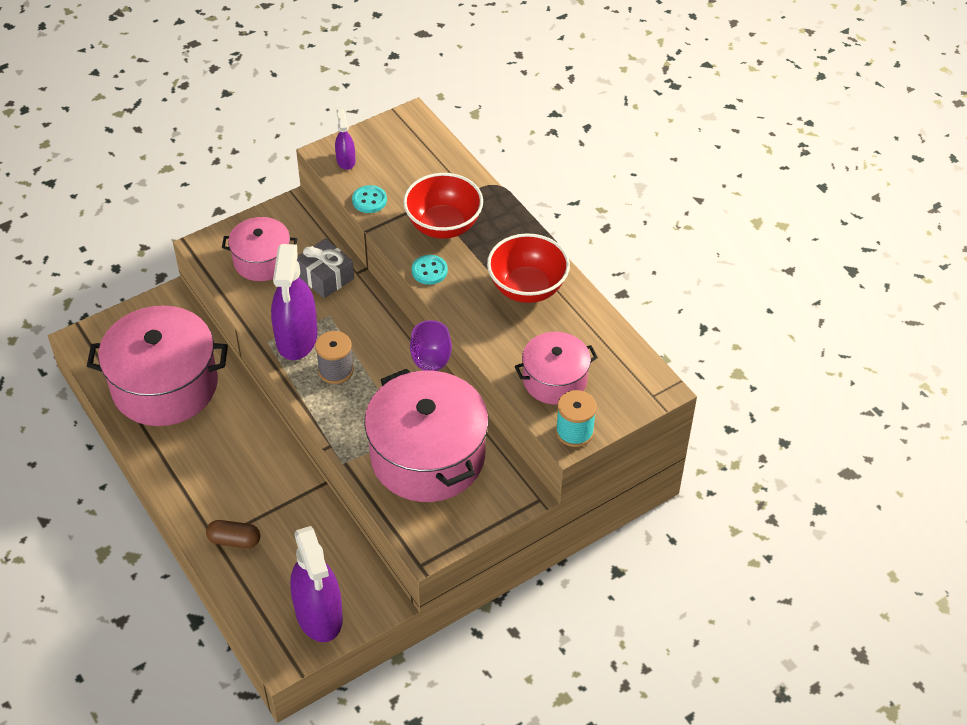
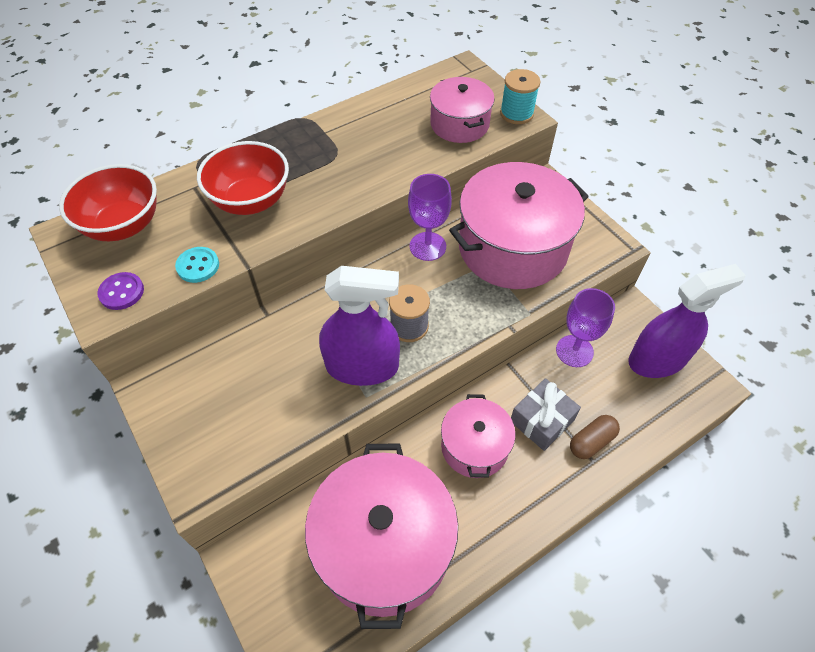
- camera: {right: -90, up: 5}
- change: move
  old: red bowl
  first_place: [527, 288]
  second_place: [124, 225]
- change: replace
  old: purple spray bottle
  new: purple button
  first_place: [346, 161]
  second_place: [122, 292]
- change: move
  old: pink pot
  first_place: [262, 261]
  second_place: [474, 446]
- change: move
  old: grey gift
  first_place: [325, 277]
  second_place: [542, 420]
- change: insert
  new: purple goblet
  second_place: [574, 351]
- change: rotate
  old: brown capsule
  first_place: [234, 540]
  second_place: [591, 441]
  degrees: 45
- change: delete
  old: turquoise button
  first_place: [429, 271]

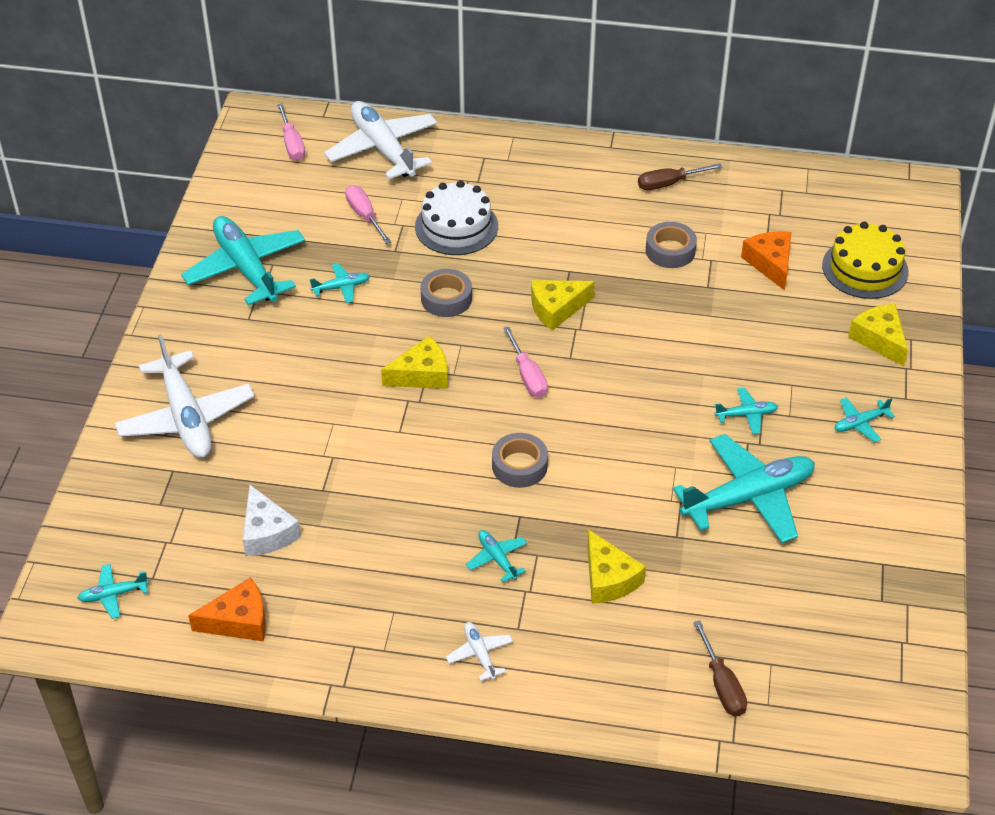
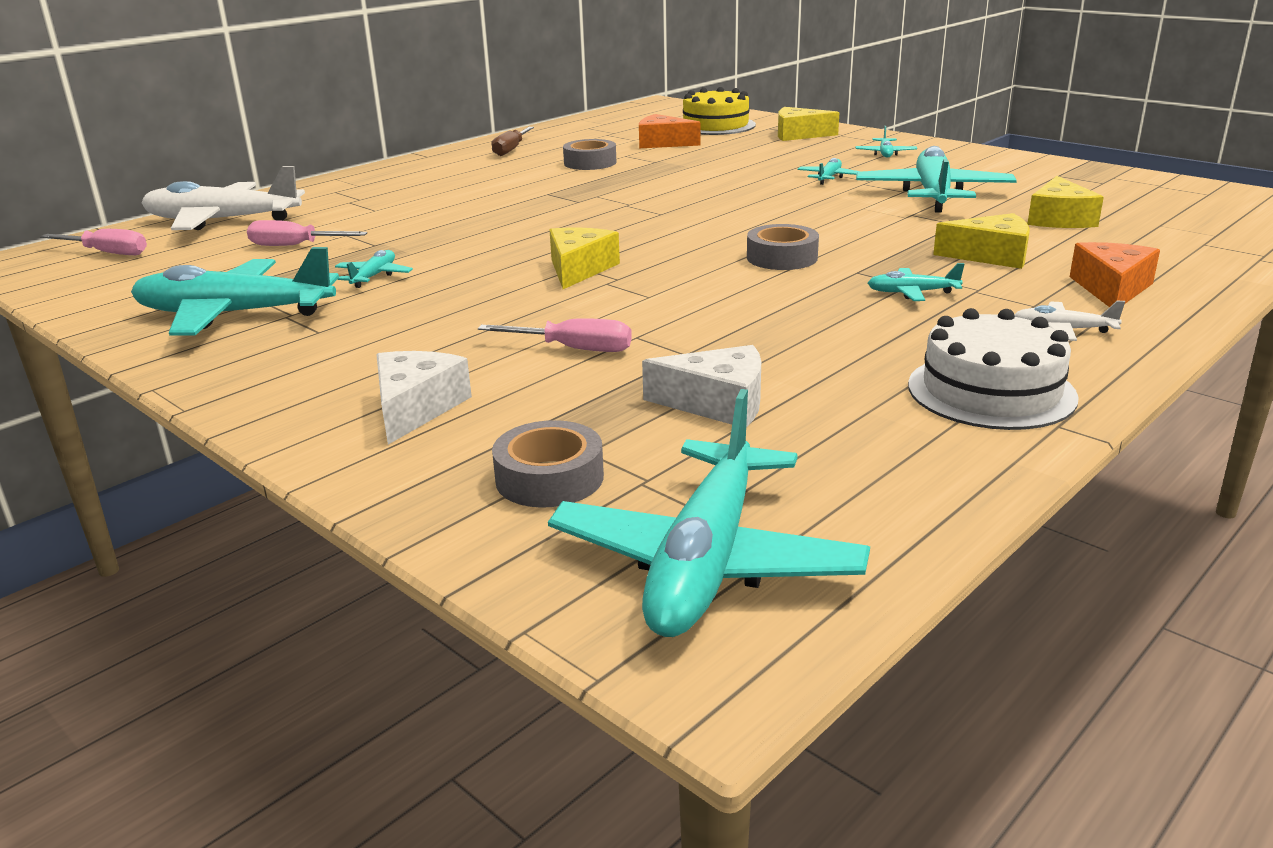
- camera: {right: -55, up: -20}
- change: replace
  old: white plane
  new: white cheese
  first_place: [186, 417]
  second_place: [416, 408]
- change: move
  old: pink screwdriver
  first_place: [528, 376]
  second_place: [575, 349]
- change: move
  old: grey tape
  first_place: [446, 299]
  second_place: [549, 478]
- change: resize
  old: turquoise plane
  first_place: [113, 595]
  second_place: [706, 561]
  factor: 2.24
- change: move
  old: white cake
  first_place: [456, 226]
  second_place: [991, 391]
- change: move
  old: yellow cheese
  first_place: [556, 309]
  second_place: [1059, 219]
- change: move
  old: orange cheese
  first_place: [239, 621]
  second_place: [1111, 288]
- change: delete
  old: brown screwdriver
  first_place: [722, 685]

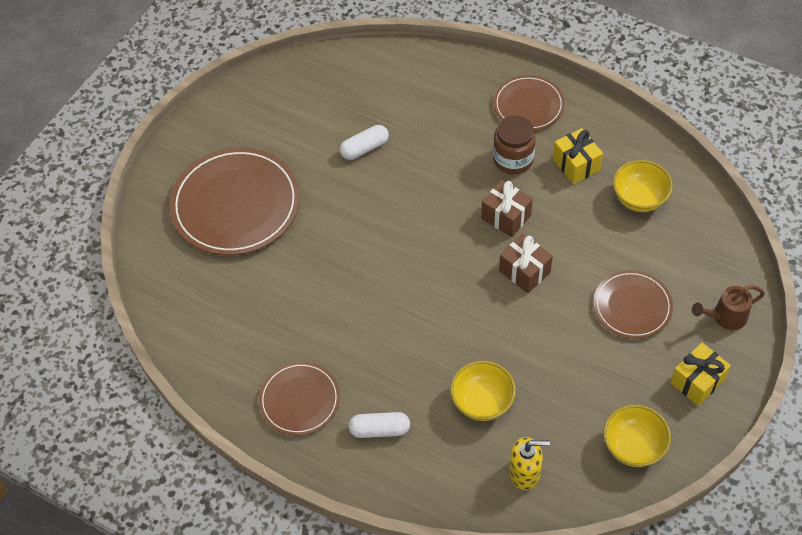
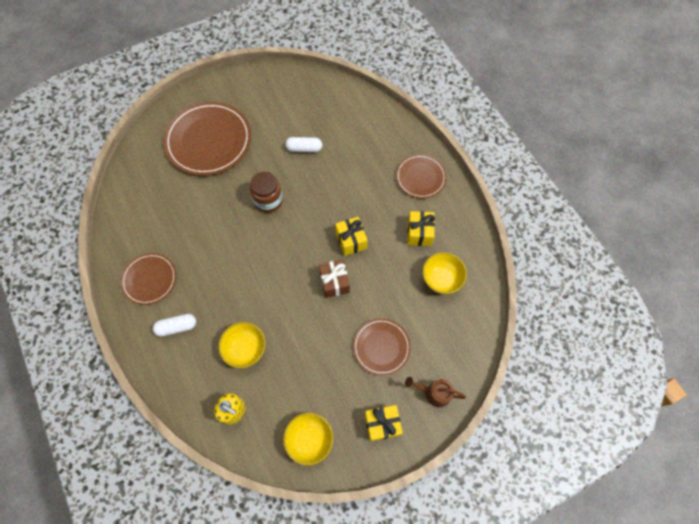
- camera: {right: 30, up: 10}
- change: rotate
  old: white capsule
  first_place: [379, 429]
  second_place: [177, 327]
  degrees: -45
- change: move
  old: brown jar
  first_place: [513, 159]
  second_place: [268, 200]
- change: recolor
  old: brown gift
  new: yellow gift
  first_place: [506, 217]
  second_place: [351, 240]

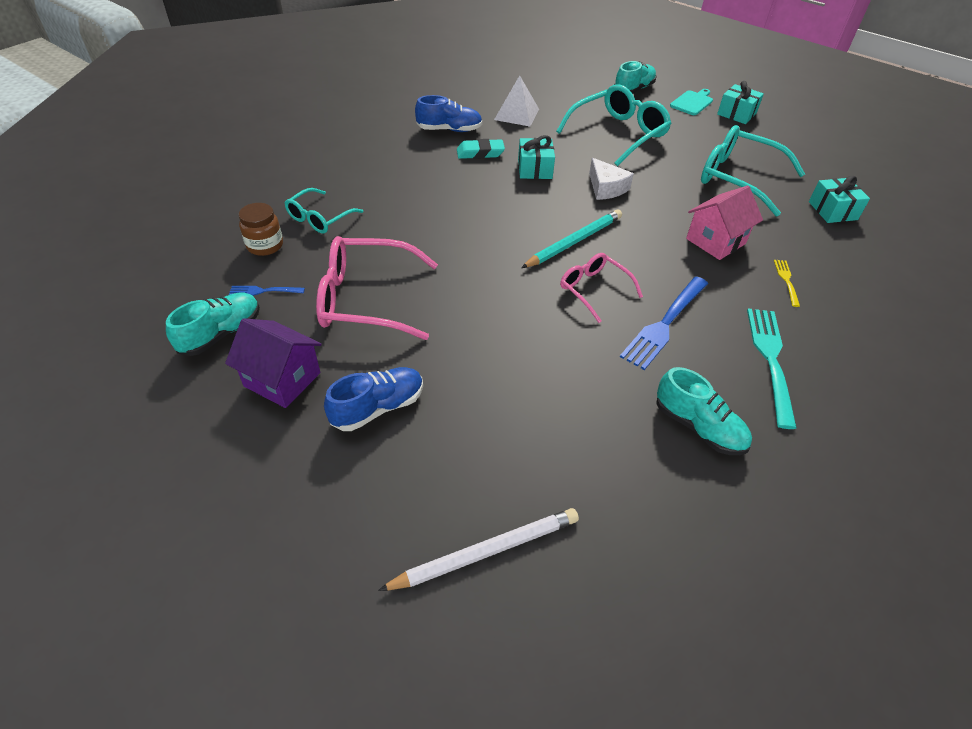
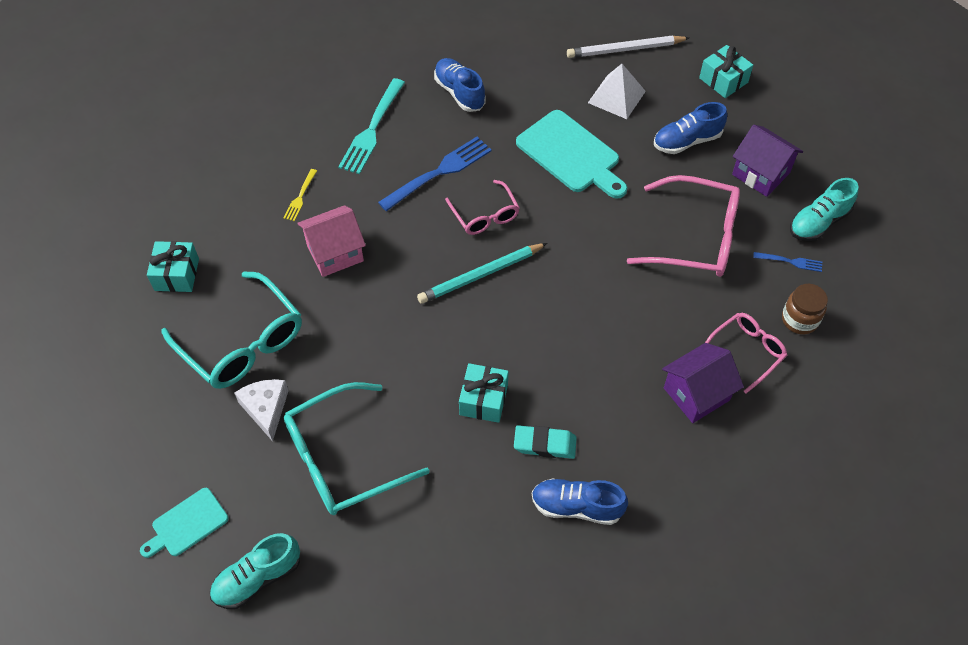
- camera: {right: -165, up: 10}
- change: move
  old: white cheese
  first_place: [606, 188]
  second_place: [266, 409]
- change: recolor
  old: turquoise shoe
  new: blue shoe
  first_place: [698, 427]
  second_place: [459, 93]
- change: insert
  new: turquoise cutting board
  second_place: [570, 154]
- change: move
  old: white pyramid
  first_place: [516, 114]
  second_place: [616, 96]
- change: insert
  new: purple house
  second_place: [696, 394]
- change: move
  old: turquoise gift
  first_place: [736, 114]
  second_place: [723, 80]
- change: recolor
  old: turquoise glasses
  new: pink glasses
  first_place: [319, 218]
  second_place: [746, 352]

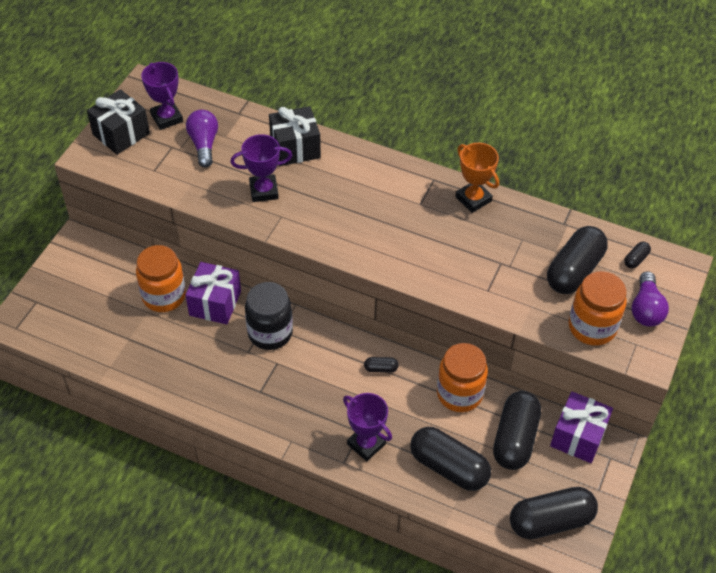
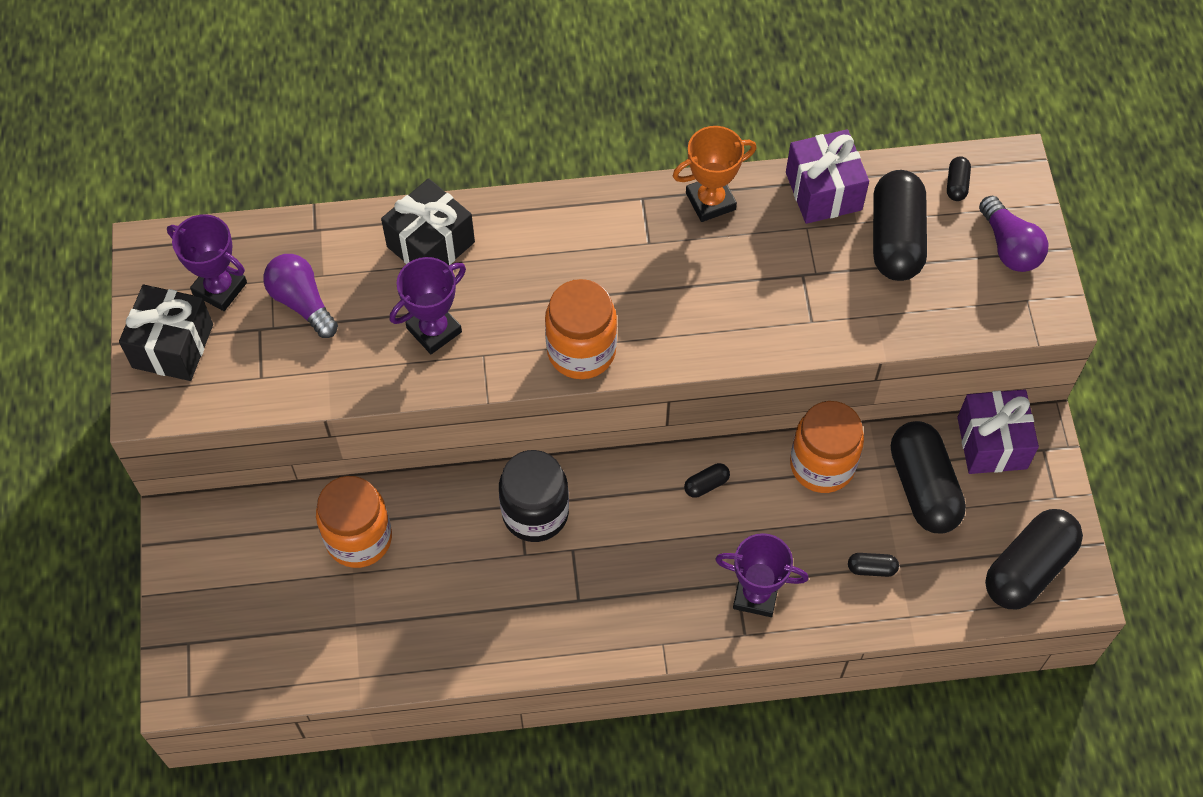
- camera: {right: -30, up: 10}
- change: move
  old: orange jar
  first_place: [592, 327]
  second_place: [581, 351]
- change: rotate
  old: orange trophy
  first_place: [473, 199]
  second_place: [710, 201]
  degrees: -45
- change: move
  old: purple gift
  first_place: [215, 303]
  second_place: [823, 191]
- change: resize
  old: black capsule
  first_place: [448, 467]
  second_place: [871, 568]
  factor: 0.42

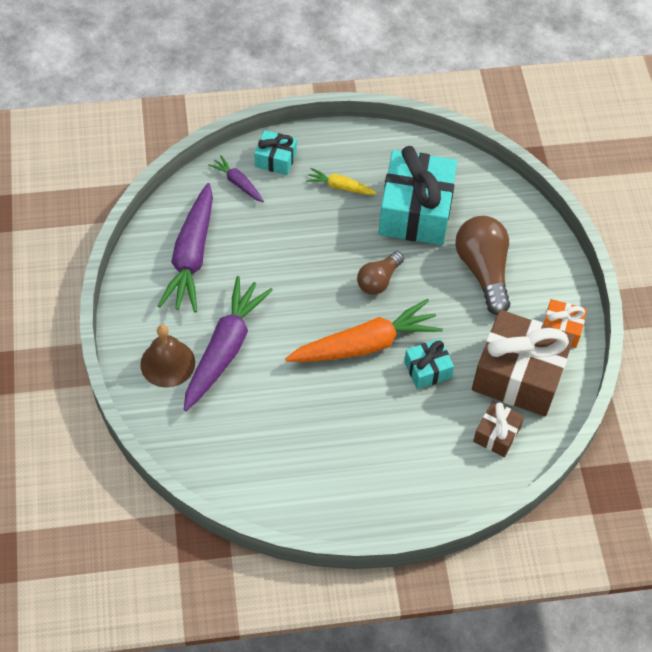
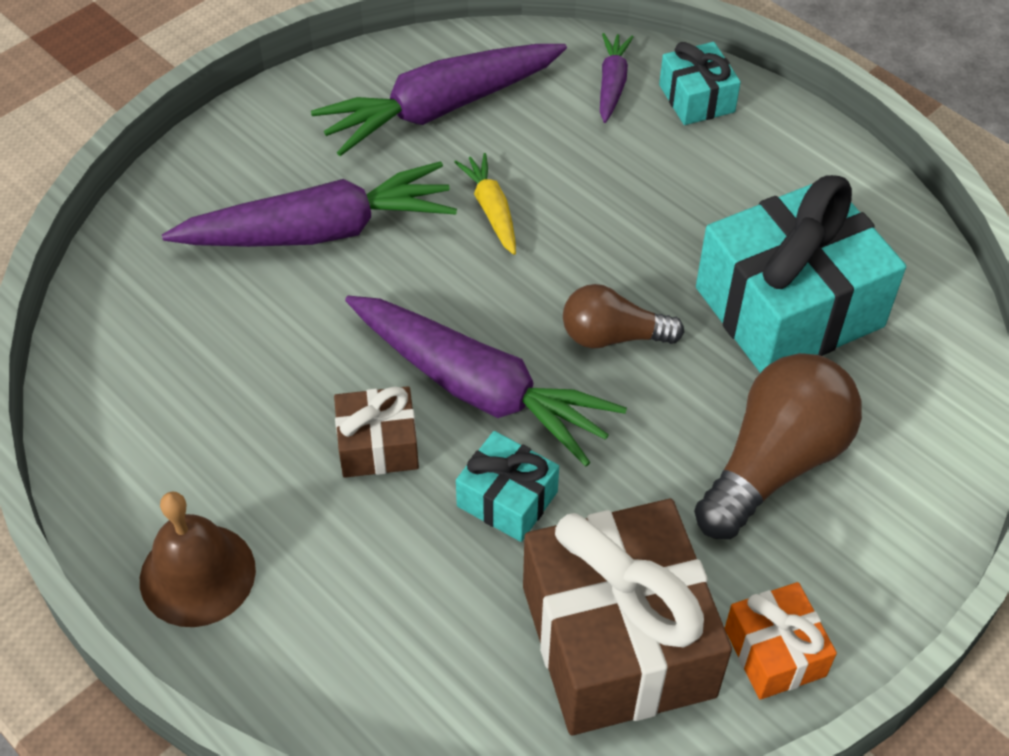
- camera: {right: 55, up: -5}
- change: move
  old: brown bell
  first_place: [167, 363]
  second_place: [197, 574]
- change: move
  old: brown gift
  first_place: [496, 434]
  second_place: [378, 445]
- change: recolor
  old: orange carrot
  new: purple carrot
  first_place: [365, 344]
  second_place: [478, 388]
- change: move
  old: yellow carrot
  first_place: [340, 187]
  second_place: [491, 210]

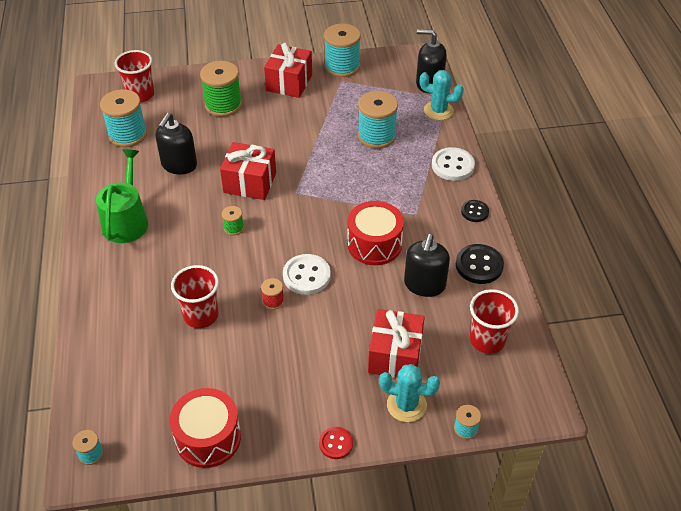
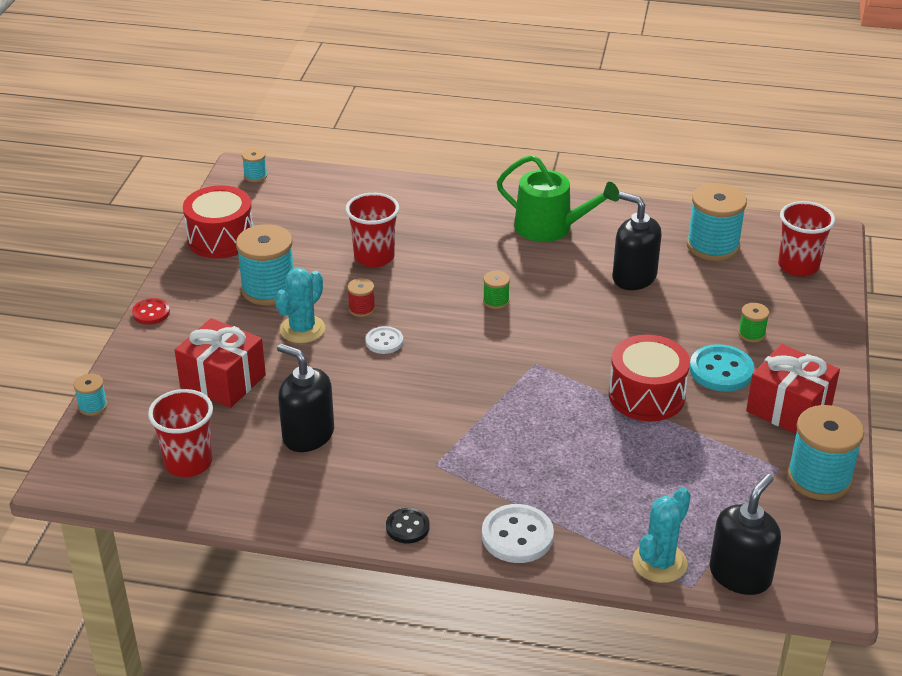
- camera: {right: 110, up: -10}
- change: move
  old: turquoise spool
  first_place: [376, 136]
  second_place: [268, 289]
- change: move
  old: turquoise cactus
  first_place: [406, 405]
  second_place: [302, 329]
- change: resize
  old: white button
  first_place: [306, 276]
  second_place: [384, 341]
  factor: 0.61
- change: move
  old: red drum
  first_place: [374, 244]
  second_place: [646, 395]
- change: insert
  new: turquoise button
  second_place: [721, 370]
- change: resize
  old: green spool
  first_place: [223, 105]
  second_place: [751, 334]
  factor: 0.47
- change: delete
  old: red gift
  first_place: [250, 183]
- change: delete
  old: black button
  first_place: [479, 265]

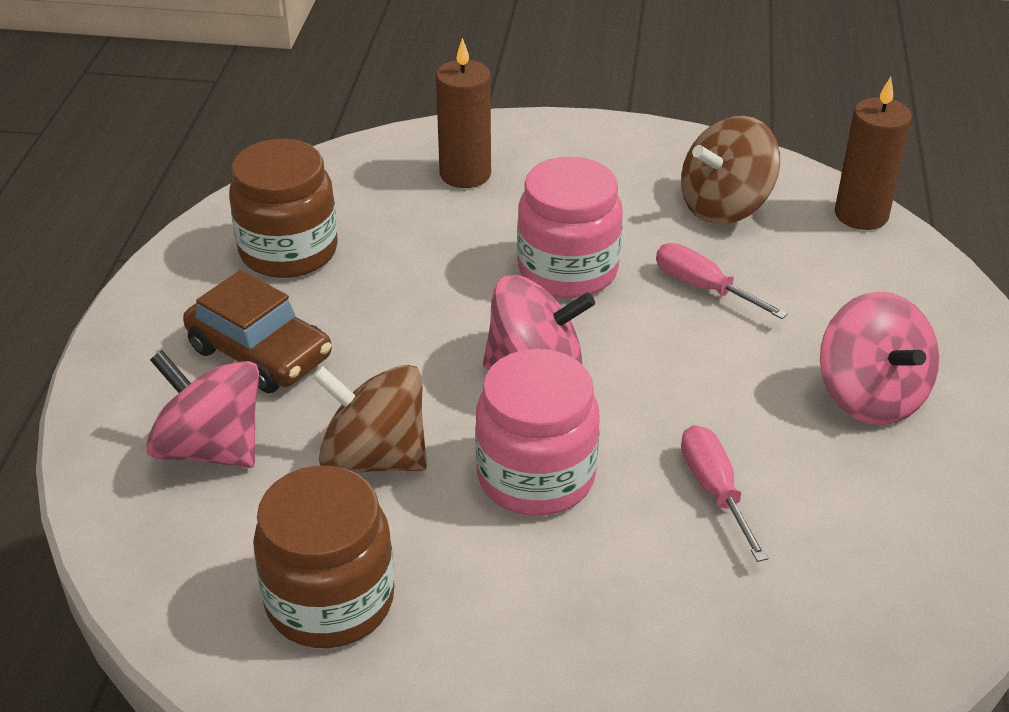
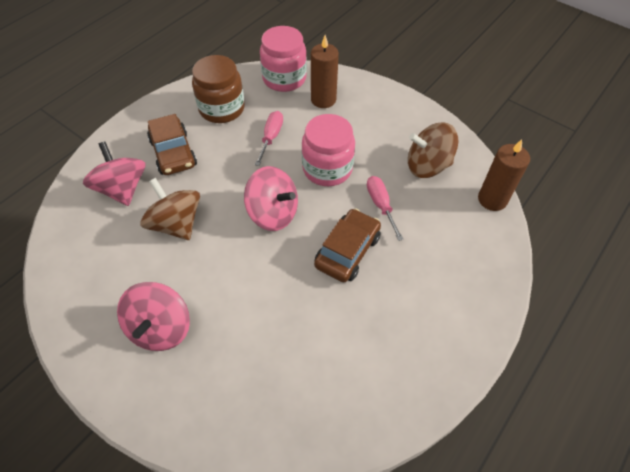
- camera: {right: 30, up: 15}
- change: move
  old: pink spinning top
  first_place: [870, 396]
  second_place: [160, 328]
- change: move
  old: pink screwdriver
  first_place: [714, 490]
  second_place: [271, 137]
- change: move
  old: pink jar
  first_place: [536, 476]
  second_place: [284, 78]
- change: insert
  new: brown car
  second_place: [347, 251]
- change: delete
  old: brown jar
  first_place: [330, 600]

